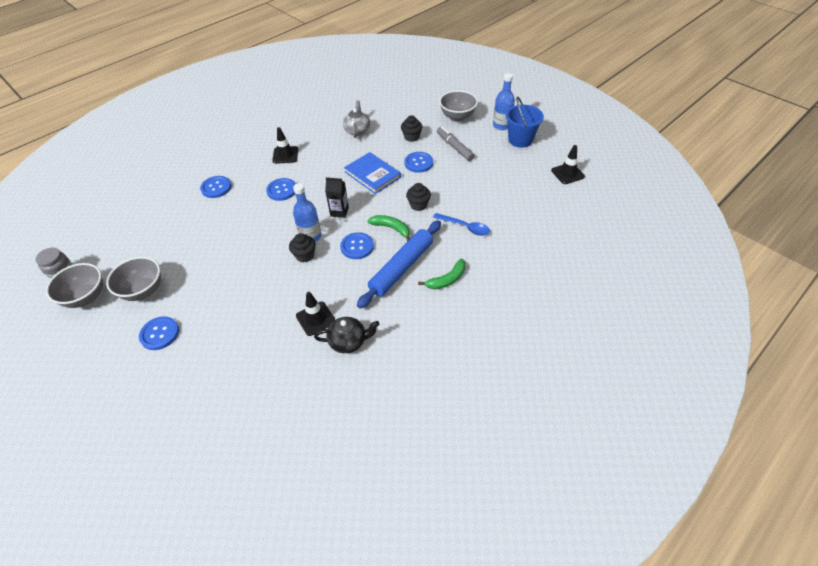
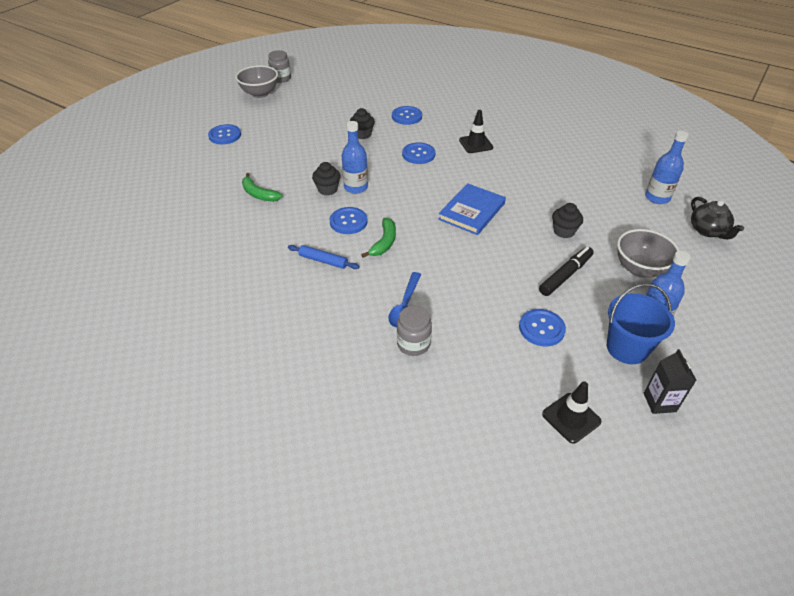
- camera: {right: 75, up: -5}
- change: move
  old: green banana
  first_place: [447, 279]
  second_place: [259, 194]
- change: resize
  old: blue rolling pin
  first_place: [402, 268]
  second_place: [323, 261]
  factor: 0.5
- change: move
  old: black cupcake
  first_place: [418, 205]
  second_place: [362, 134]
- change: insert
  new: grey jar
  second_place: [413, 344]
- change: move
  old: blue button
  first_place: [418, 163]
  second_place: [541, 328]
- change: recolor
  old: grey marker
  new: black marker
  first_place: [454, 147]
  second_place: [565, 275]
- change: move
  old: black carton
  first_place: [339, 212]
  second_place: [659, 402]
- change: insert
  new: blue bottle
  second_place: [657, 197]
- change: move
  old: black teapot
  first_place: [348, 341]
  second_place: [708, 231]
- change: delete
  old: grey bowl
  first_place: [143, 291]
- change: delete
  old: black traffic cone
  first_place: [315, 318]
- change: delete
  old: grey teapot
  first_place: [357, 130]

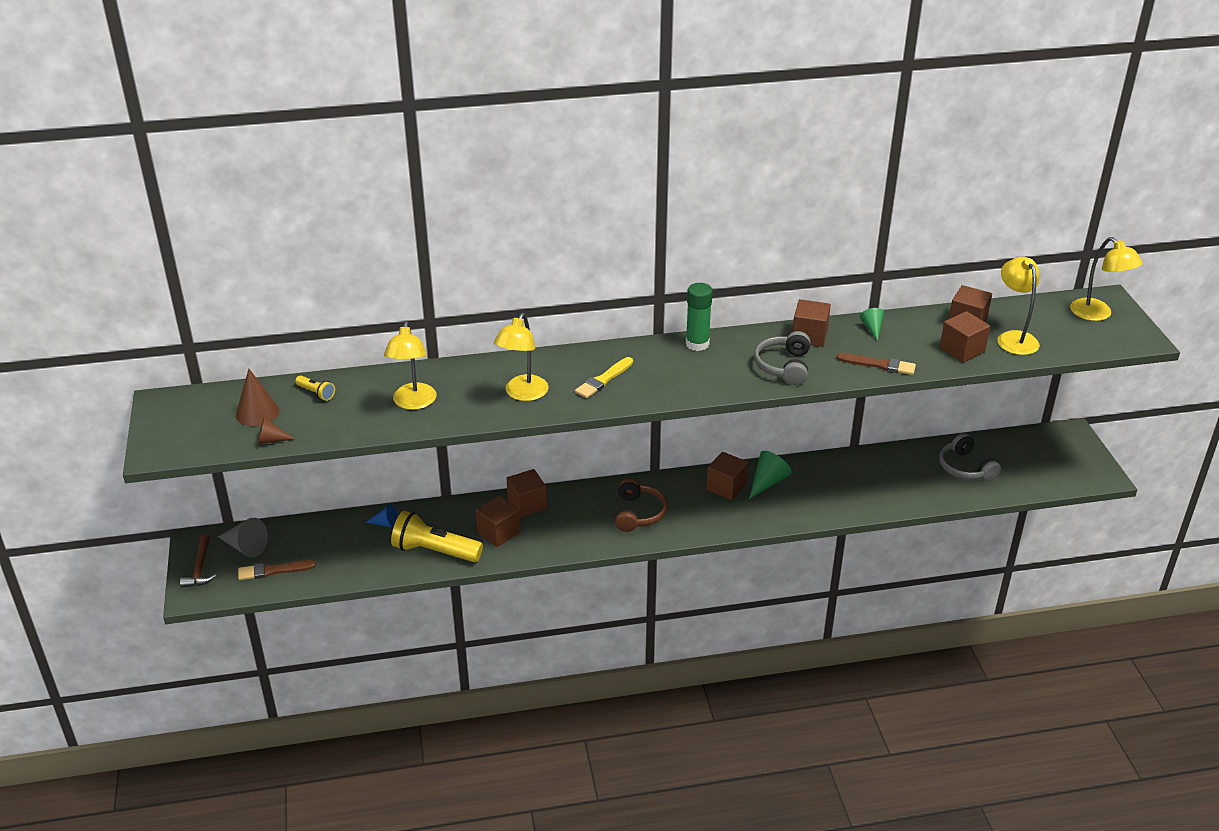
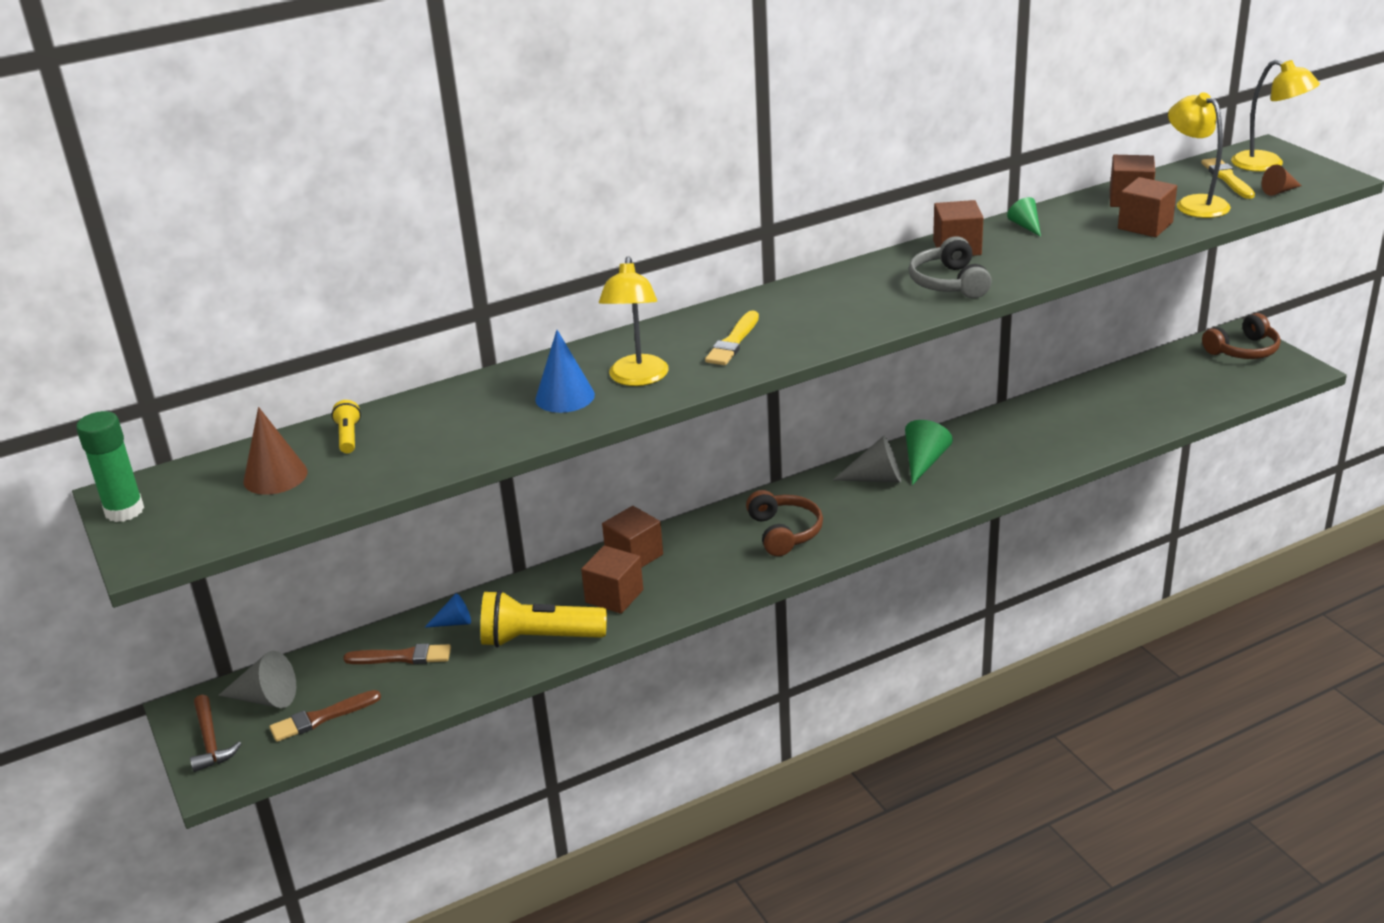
- camera: {right: -15, up: -5}
- change: move
  old: green glue stick
  first_place: [697, 344]
  second_place: [124, 511]
- change: rotate
  old: yellow flashlight
  first_place: [316, 393]
  second_place: [348, 437]
  degrees: -120
- change: move
  old: brown brush
  first_place: [879, 365]
  second_place: [402, 657]
- change: insert
  new: blue cone
  second_place: [565, 397]
- change: replace
  old: brown cube
  new: grey cone
  first_place: [726, 487]
  second_place: [876, 478]
- change: insert
  new: yellow brush
  second_place: [1227, 178]
- change: insert
  new: brown headphones
  second_place: [1243, 350]
- change: move
  old: brown cone
  first_place: [271, 440]
  second_place: [1279, 191]
- change: delete
  old: yellow lamp
  first_place: [413, 403]
- change: delete
  old: grey headphones
  first_place: [965, 468]

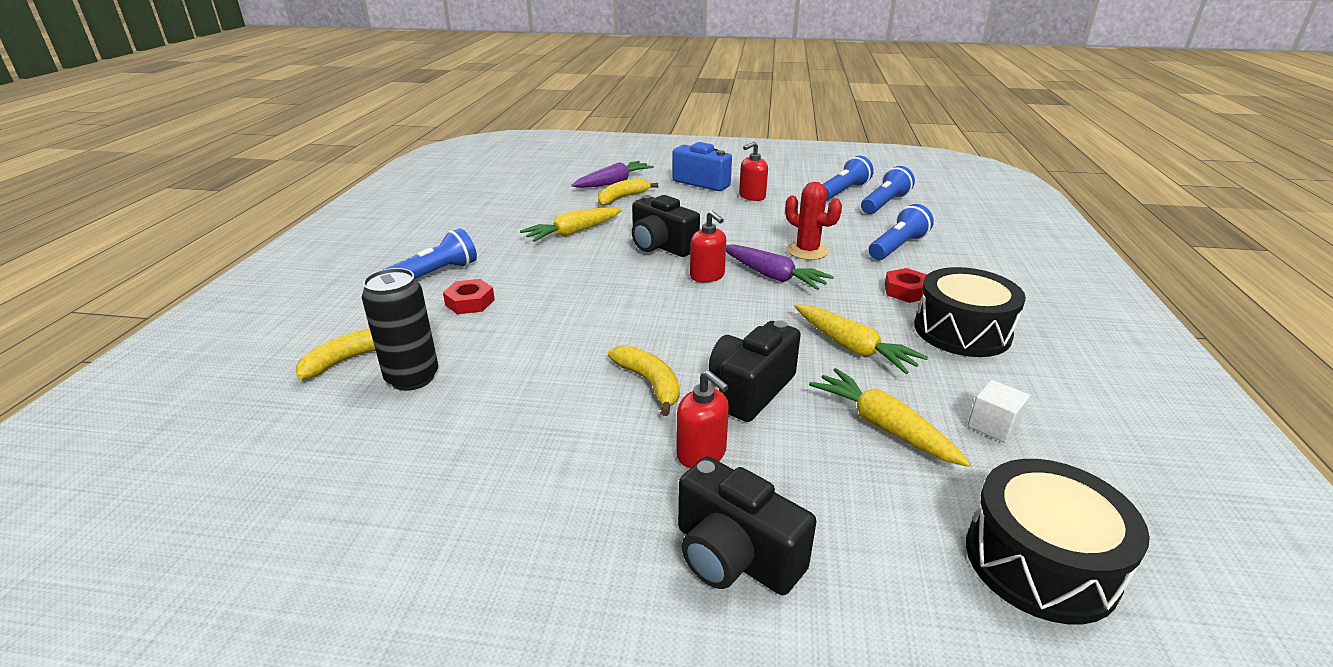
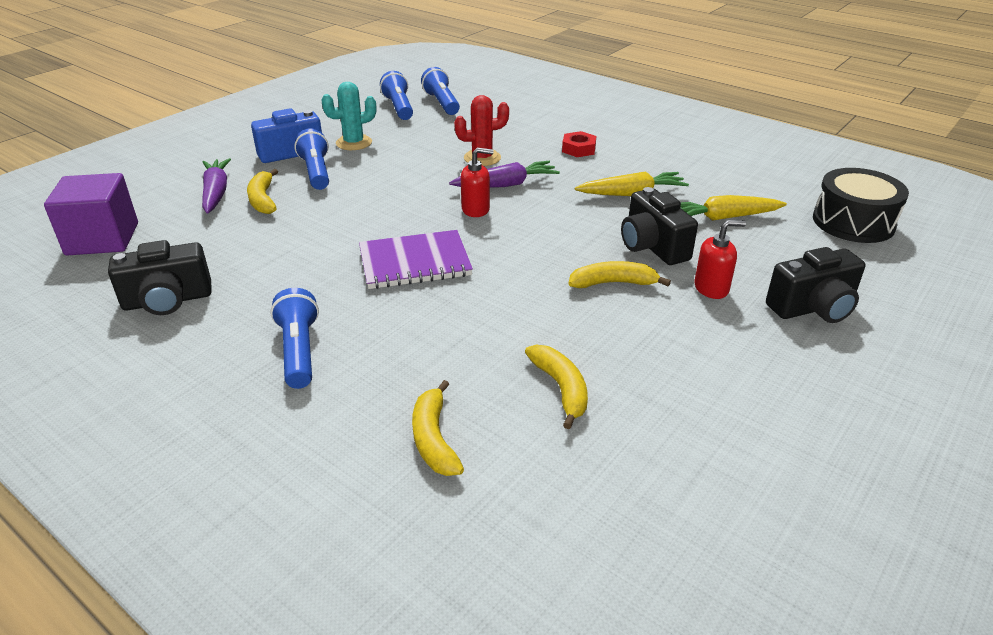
- camera: {right: -60, up: 5}
- change: insert
  new: purple cube
  second_place: [102, 239]
- change: move
  old: black camera
  first_place: [661, 246]
  second_place: [168, 300]
- change: move
  old: blue flashlight
  first_place: [897, 247]
  second_place: [316, 172]
- change: replace
  old: red soap dispenser
  new: turquoise cactus
  first_place: [752, 196]
  second_place: [354, 143]
- change: insert
  new: purple notebook
  second_place: [415, 263]
- change: insert
  new: yellow banana
  second_place: [561, 388]
- change: delete
  old: black can
  first_place: [412, 378]
- change: delete
  old: red nut
  first_place: [470, 302]
- change: delete
  old: yellow carrot
  first_place: [573, 232]
- change: delete
  old: black drum
  first_place: [962, 331]
- change: delete
  old: white cube
  first_place: [993, 426]

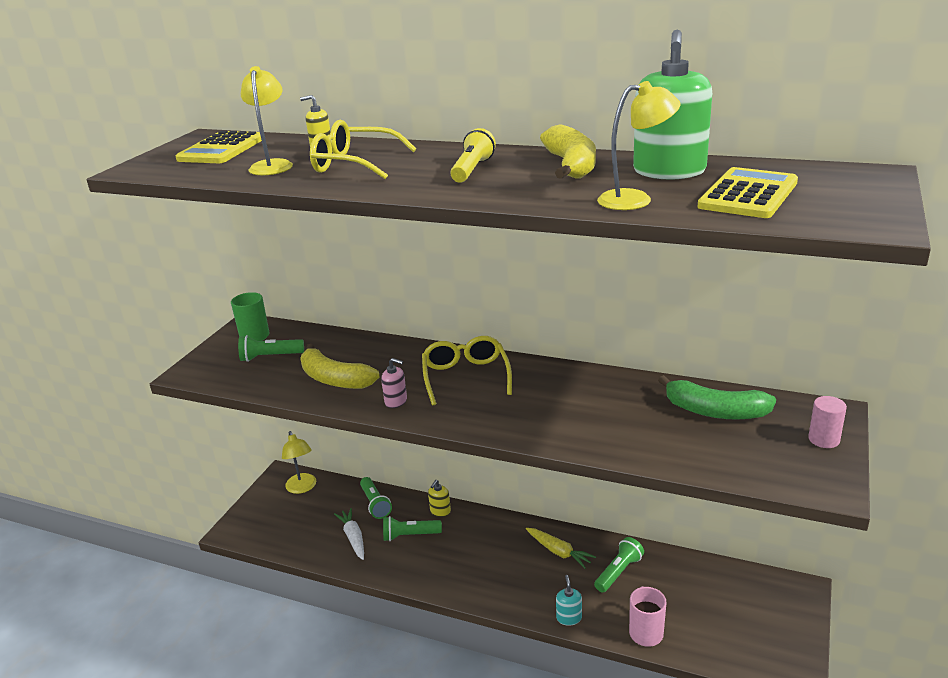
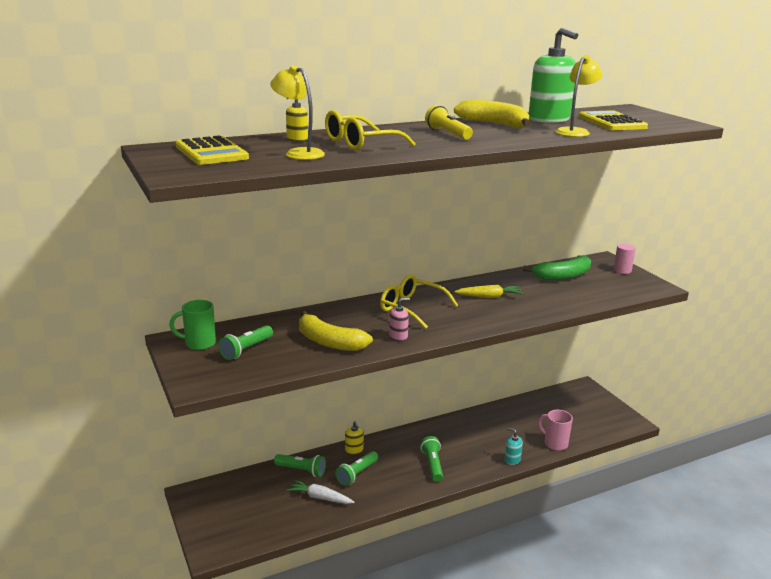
- camera: {right: -50, up: -5}
- change: rotate
  old: yellow banana
  first_place: [334, 379]
  second_place: [329, 342]
  degrees: 45
- change: move
  old: green flashlight
  first_place: [618, 572]
  second_place: [432, 465]
- change: move
  old: yellow carrot
  first_place: [559, 552]
  second_place: [489, 297]
- change: delete
  old: yellow lamp
  first_place: [302, 488]

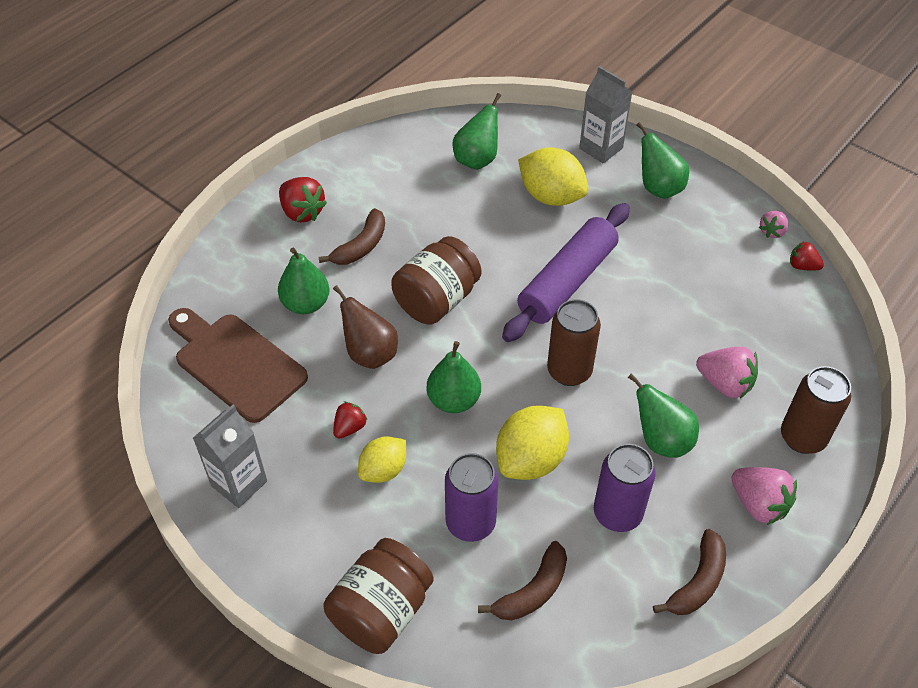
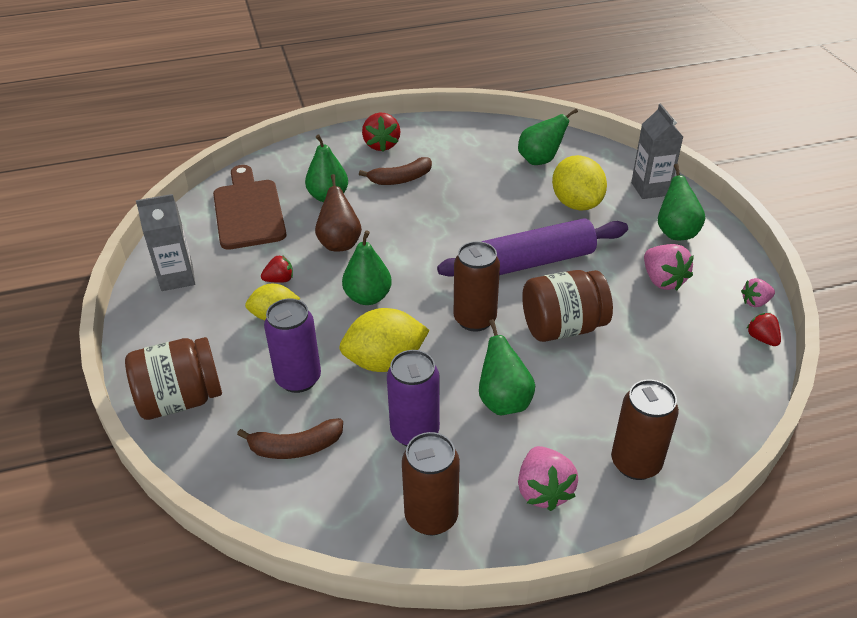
- camera: {right: 35, up: -10}
- change: replace
  old: brown banana
  new: brown can
  first_place: [697, 582]
  second_place: [431, 517]
- change: move
  old: brown jar
  first_place: [437, 300]
  second_place: [562, 327]
- change: move
  old: pink strawberry
  first_place: [725, 384]
  second_place: [662, 280]

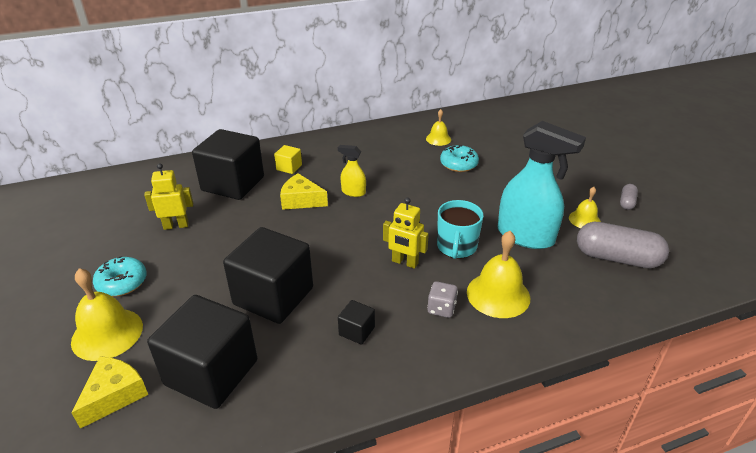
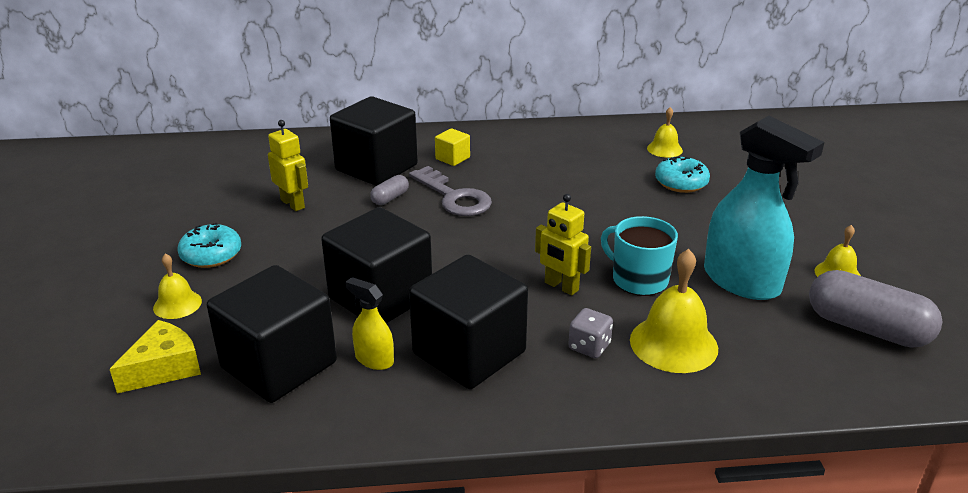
- camera: {right: 15, up: -5}
- change: resize
  old: yellow bell
  first_place: [107, 333]
  second_place: [177, 304]
  factor: 0.57
- change: rotate
  old: yellow robot
  first_place: [176, 225]
  second_place: [293, 204]
  degrees: 45
- change: move
  old: yellow spray bottle
  first_place: [353, 192]
  second_place: [374, 359]
- change: move
  old: grey capsule
  first_place: [627, 202]
  second_place: [390, 198]
- change: replace
  old: yellow cheese
  new: grey key
  first_place: [301, 200]
  second_place: [454, 197]
- change: resize
  old: black cube
  first_place: [356, 331]
  second_place: [469, 353]
  factor: 2.32
- change: rotate
  old: turquoise mug
  first_place: [456, 247]
  second_place: [638, 279]
  degrees: 105

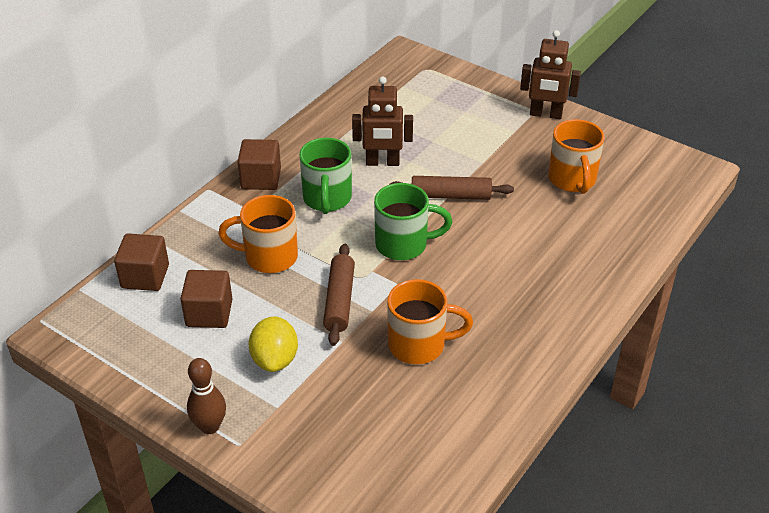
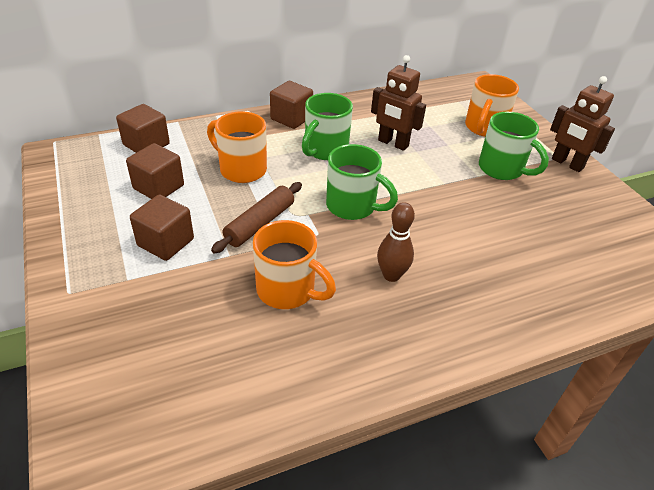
- camera: {right: 30, up: 0}
- change: replace
  old: yellow lemon
  new: brown cube
  first_place: [275, 359]
  second_place: [166, 242]
- change: move
  old: brown bowling pin
  first_place: [210, 426]
  second_place: [391, 275]
- change: move
  old: orange mug
  first_place: [572, 180]
  second_place: [484, 128]
- change: insert
  new: green mug
  second_place: [502, 169]
- change: delete
  old: brown rolling pin
  first_place: [450, 196]

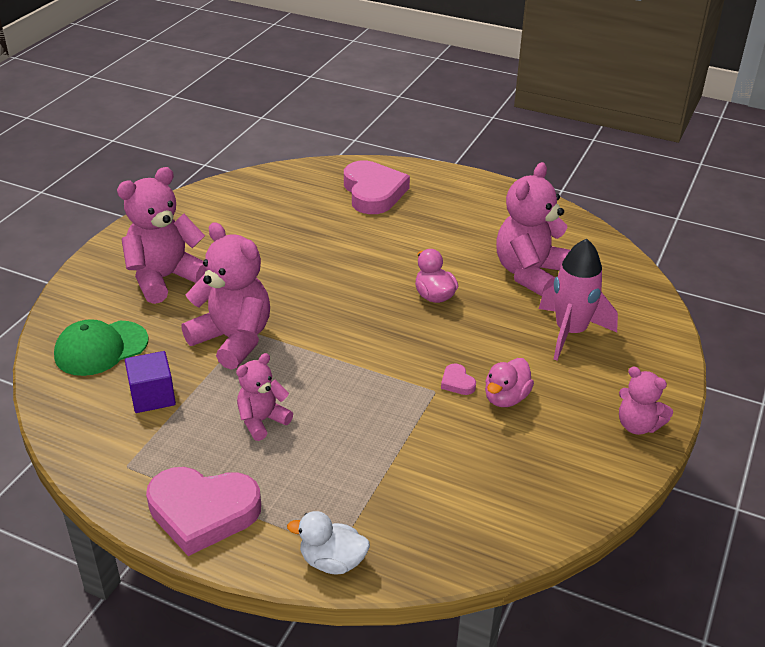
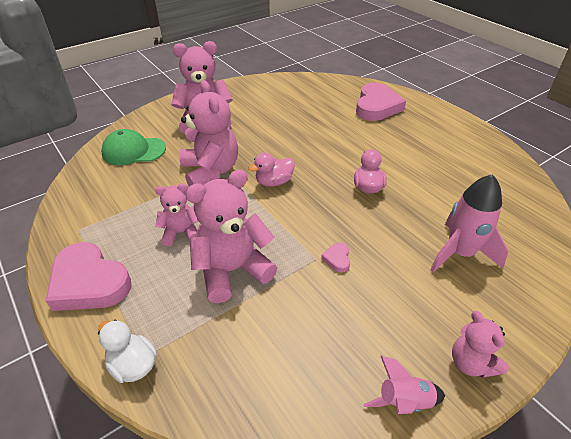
- camera: {right: 30, up: 5}
- change: move
  old: pink teddy bear
  first_place: [530, 273]
  second_place: [232, 270]
- change: move
  old: pink duck
  first_place: [506, 398]
  second_place: [274, 182]
- change: insert
  new: pink rocket
  second_place: [403, 402]
- change: delete
  old: purple cube
  first_place: [152, 396]

